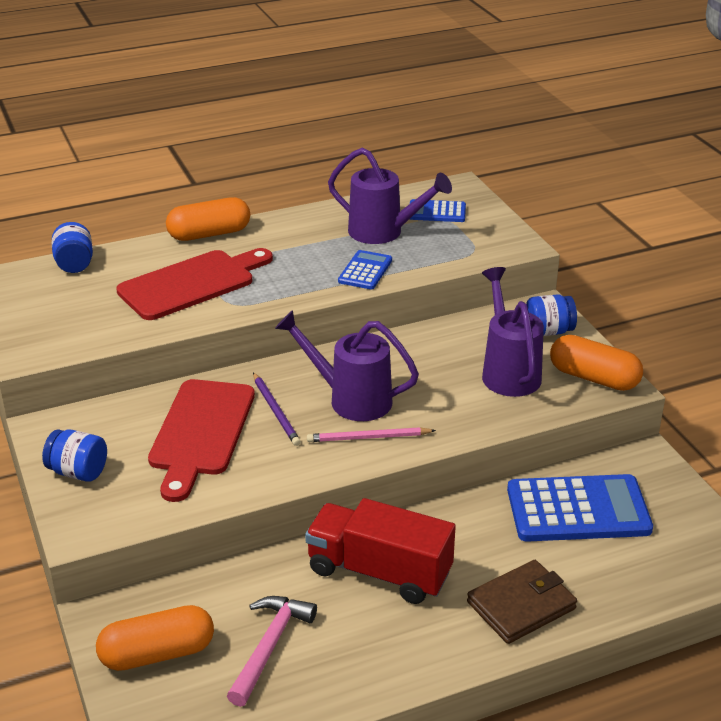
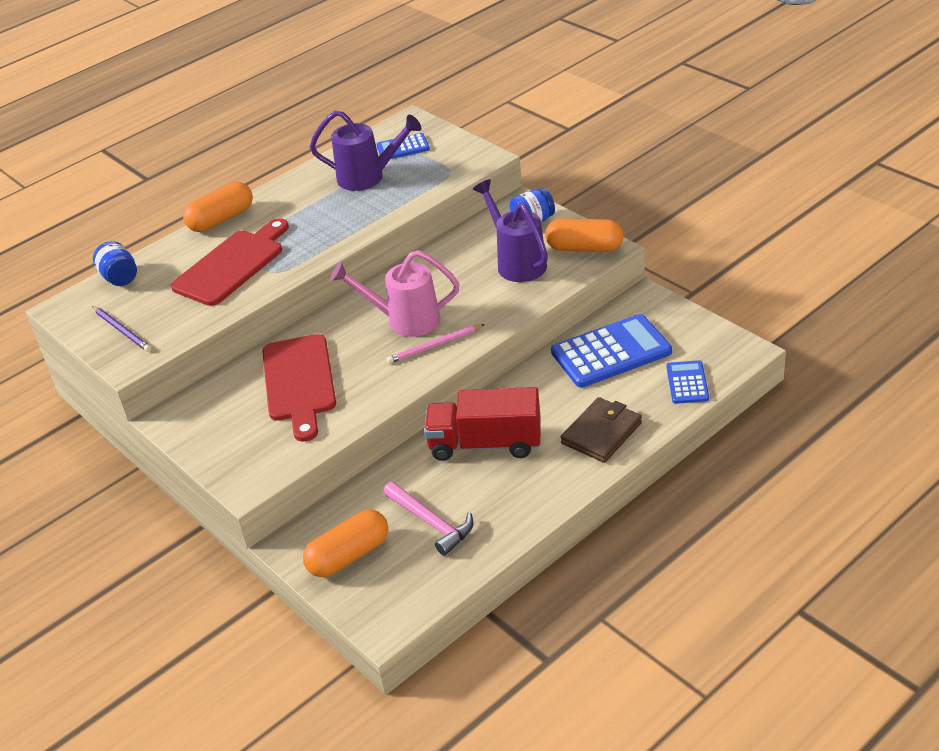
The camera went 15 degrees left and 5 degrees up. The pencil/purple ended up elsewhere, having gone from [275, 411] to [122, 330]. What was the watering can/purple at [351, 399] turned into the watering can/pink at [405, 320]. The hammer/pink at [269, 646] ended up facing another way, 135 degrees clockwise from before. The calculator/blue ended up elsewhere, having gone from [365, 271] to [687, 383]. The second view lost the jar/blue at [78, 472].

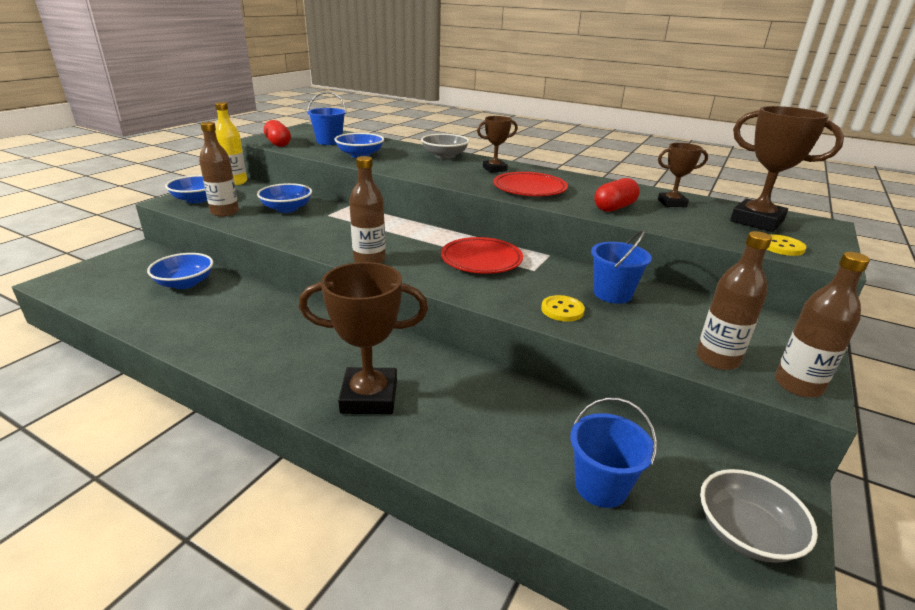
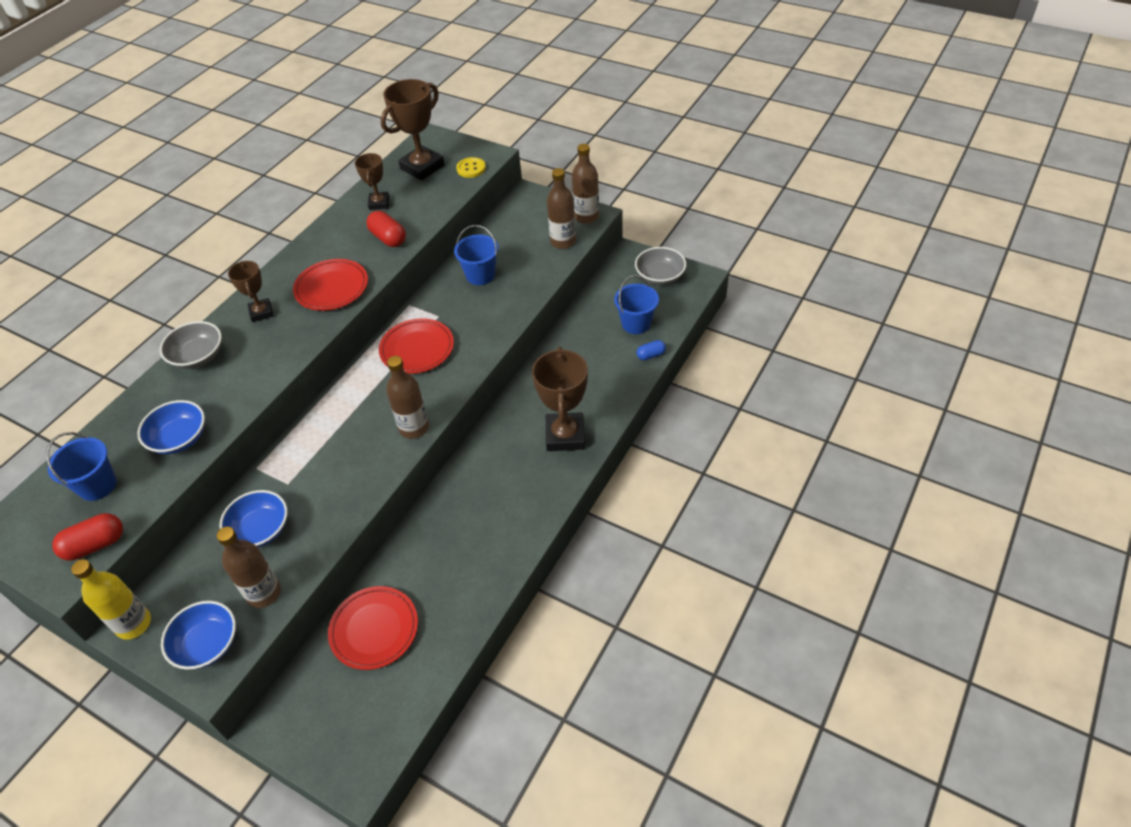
The camera went 85 degrees left and 20 degrees up. Where the bowl/blue stood at [185, 283], the plate/red came to stand at [374, 630]. The second view gained the capsule/blue at [651, 355]. The second view lost the button/yellow at [562, 310].

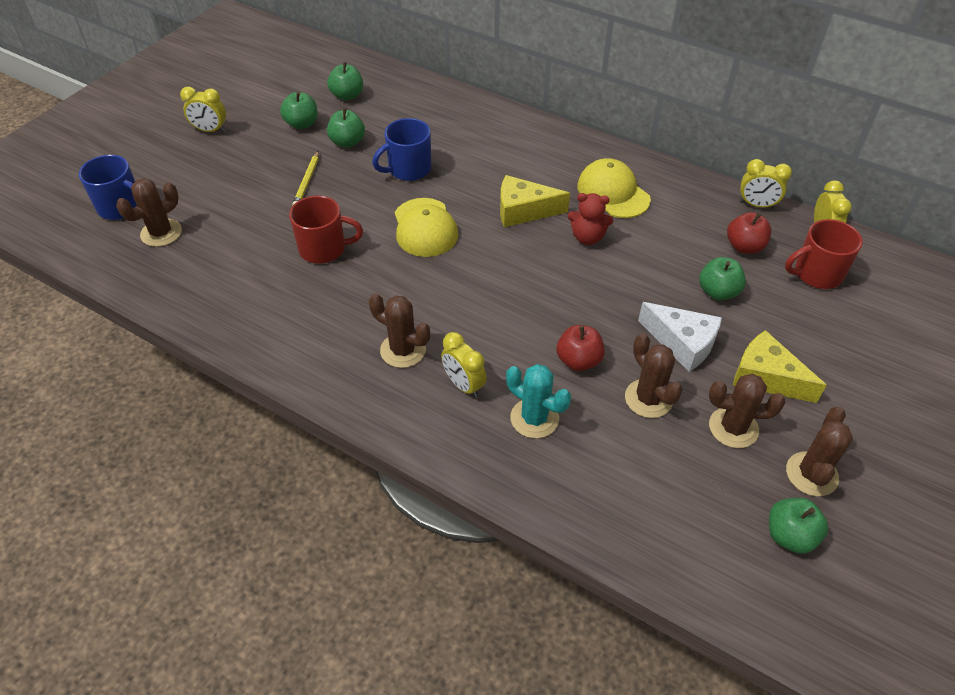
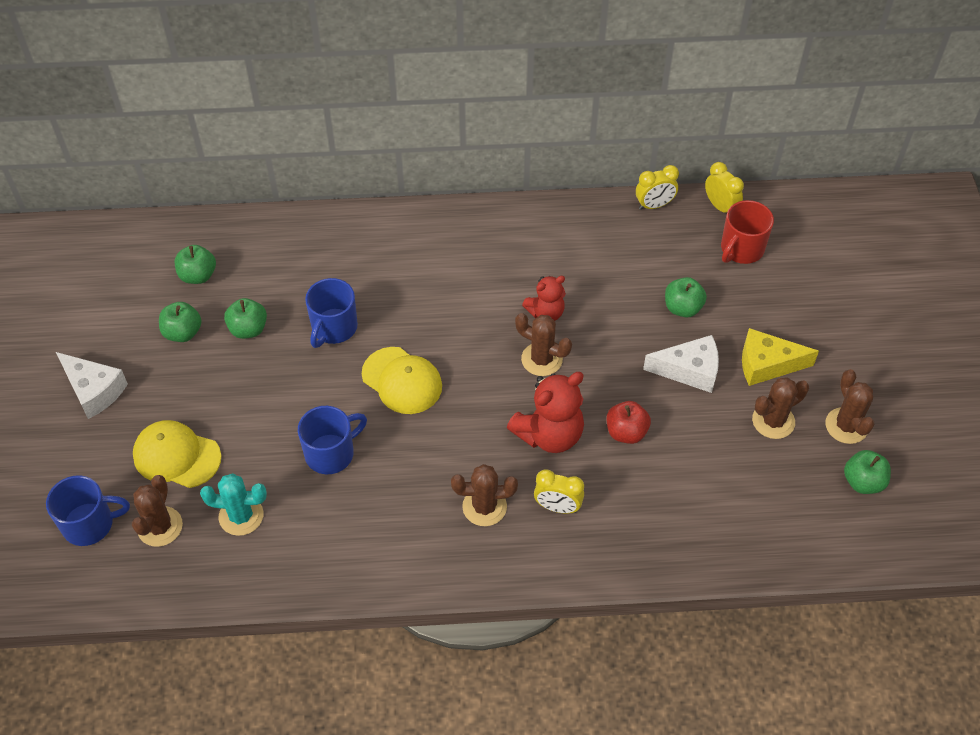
The camera went 35 degrees left and 5 degrees up. Where the clock/yellow stood at [210, 130], the cheese/white came to stand at [94, 390]. The cap/yellow ended up elsewhere, having gone from [613, 192] to [176, 456]. The cactus/turquoise ended up elsewhere, having gone from [534, 418] to [241, 516]. What was the mug/red at [324, 249] turned into the mug/blue at [331, 453]. The second view gained the teddy bear/red at [549, 434]. The cactus/brown ended up elsewhere, having gone from [648, 398] to [541, 359]. The second view lost the pencil/yellow at [307, 181]. The second view lost the cheese/yellow at [523, 211]. The second view lost the apple/red at [744, 247].

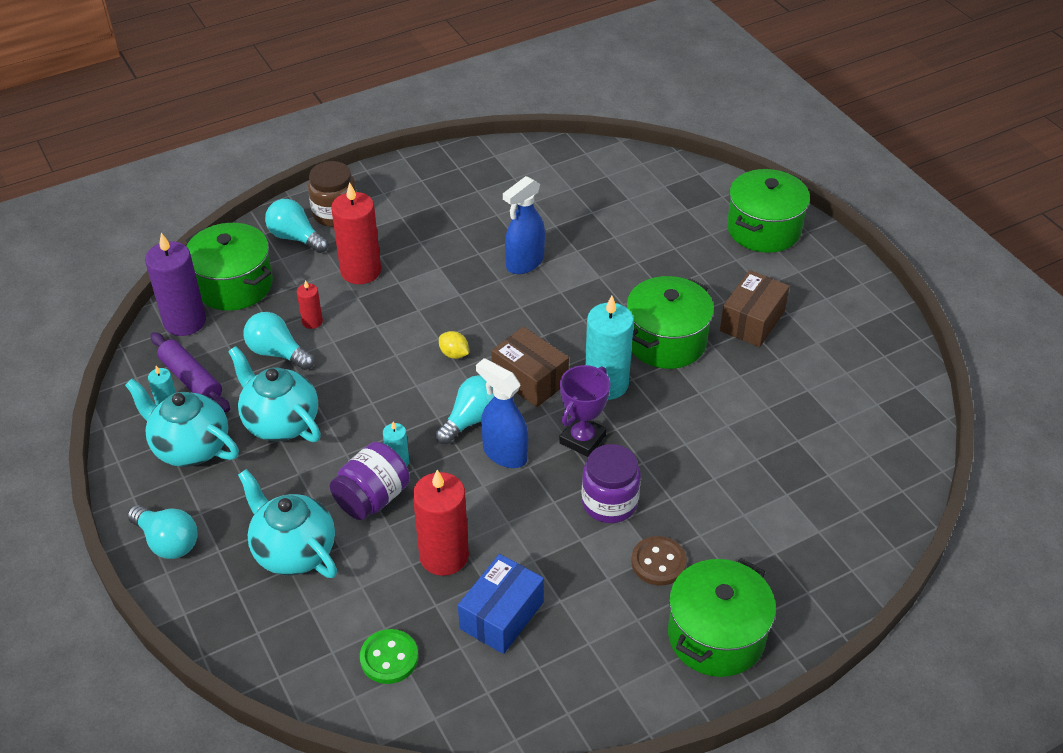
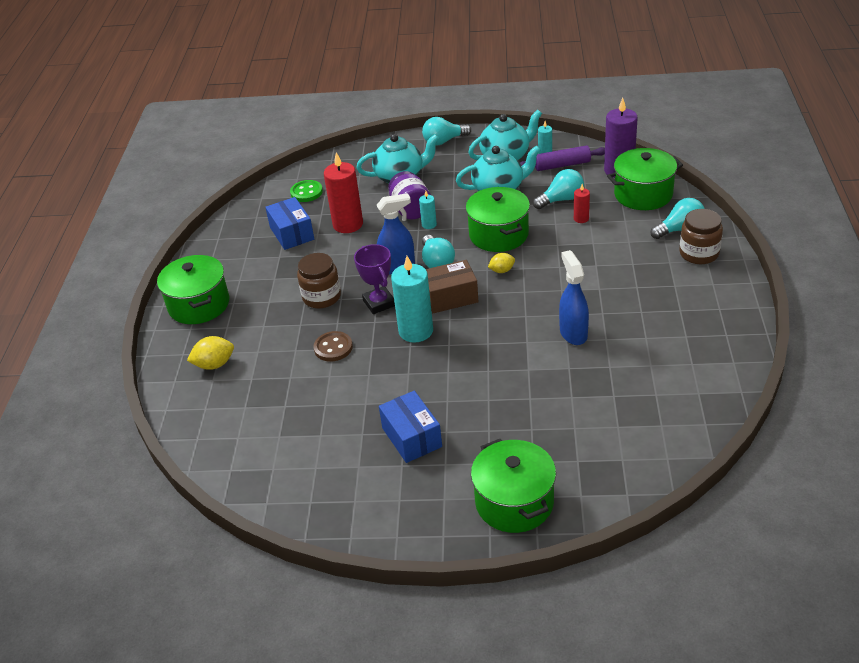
The camera went 125 degrees right and 5 degrees down. The second view gained the lemon/yellow at [214, 364]. What was the jar/purple at [609, 502] turned into the jar/brown at [321, 297]. The button/brown ended up elsewhere, having gone from [658, 562] to [333, 348]. What was the box/brown at [752, 321] turned into the box/blue at [411, 437]. The pot/green ended up elsewhere, having gone from [666, 341] to [499, 234]. The second view lost the candle/red at [360, 271].

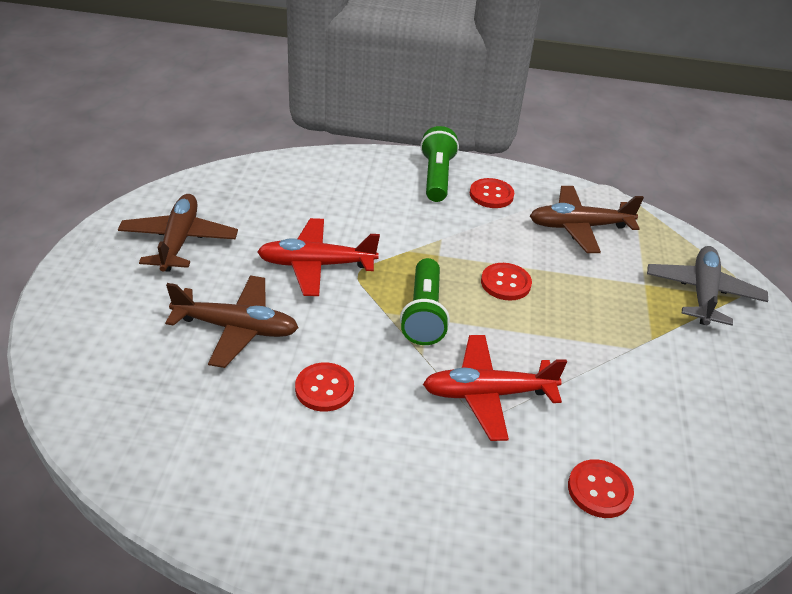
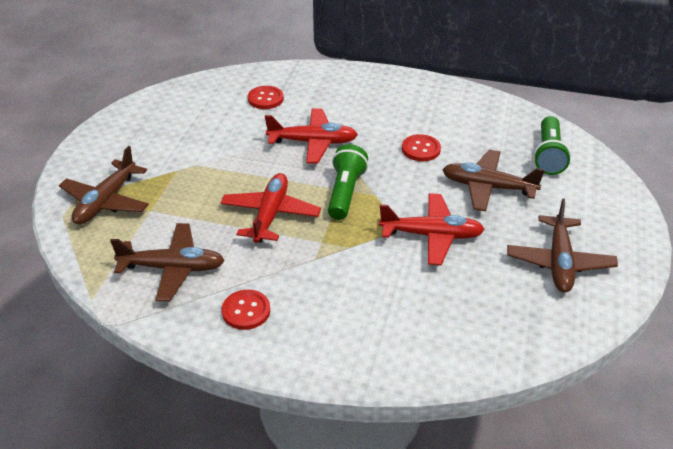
The camera went 170 degrees left and 0 degrees up. What was the plane/grey at [703, 293] turned into the plane/brown at [106, 201]. Where the button/red stood at [505, 283], the plane/red came to stand at [270, 215]. The flashlight/green ended up elsewhere, having gone from [437, 177] to [548, 155].

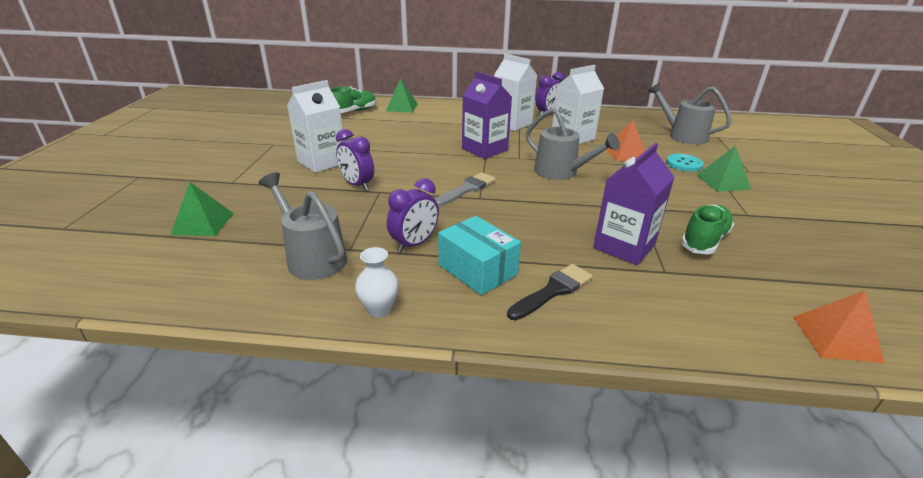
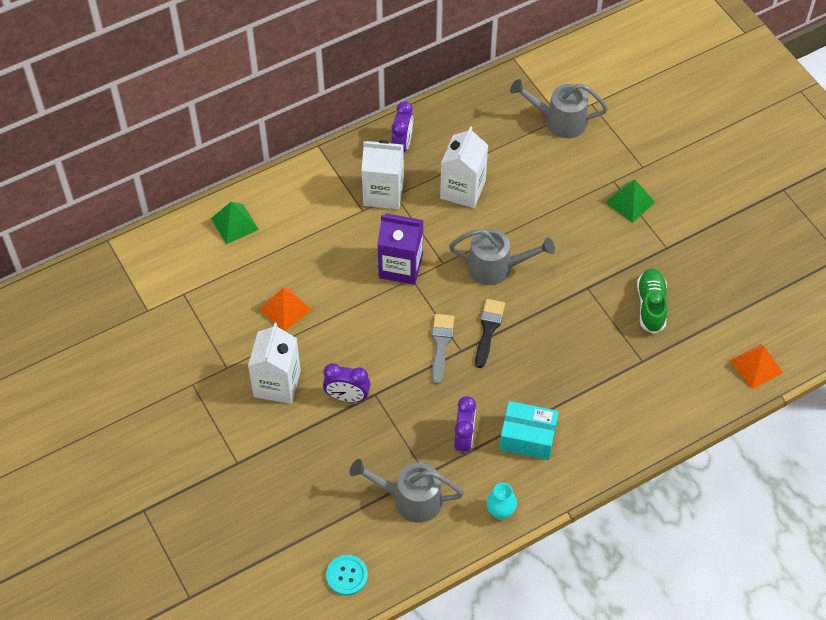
The camera went 35 degrees left and 25 degrees up. The pyramid/orange ended up elsewhere, having gone from [625, 153] to [285, 309]. The button/turquoise ended up elsewhere, having gone from [684, 164] to [347, 575]. The brush/black ended up elsewhere, having gone from [553, 291] to [488, 329]. What was the vase/white at [379, 309] turned into the vase/turquoise at [500, 512]. The second view lost the pyramid/green at [203, 223]. The second view lost the shoe/green at [353, 111]. The second view lost the carton/purple at [624, 246].

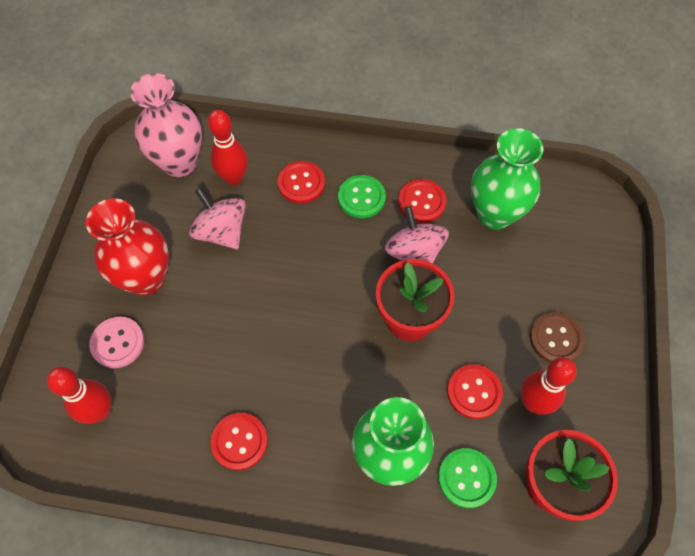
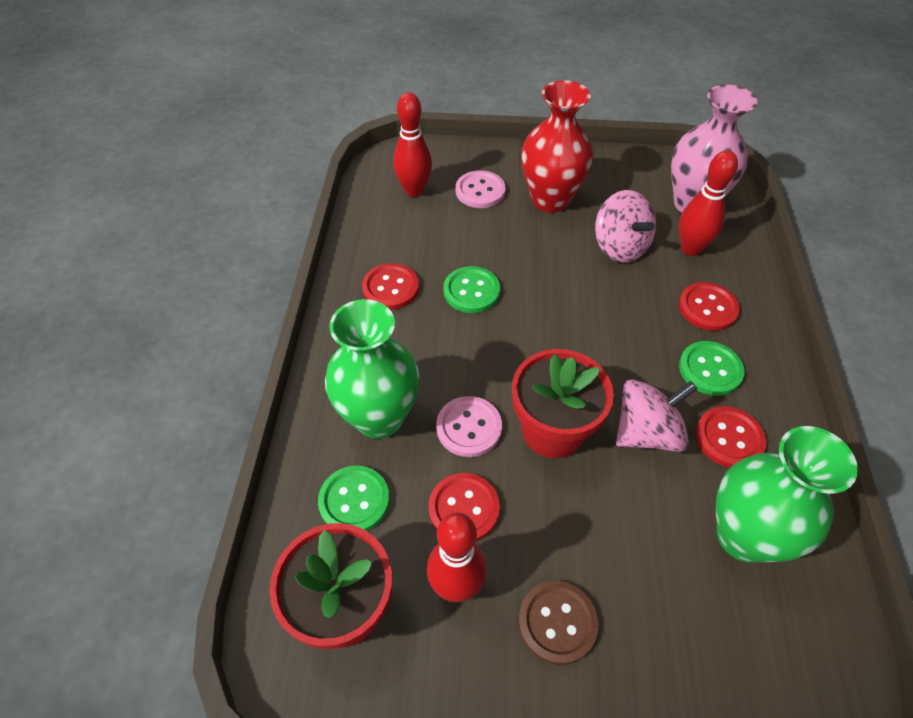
The camera went 85 degrees right and 10 degrees down. The second view gained the button/pink at [469, 427]. The second view gained the button/green at [471, 291]. The spinning top/pink at [222, 231] ended up facing another way, 105 degrees clockwise from before.

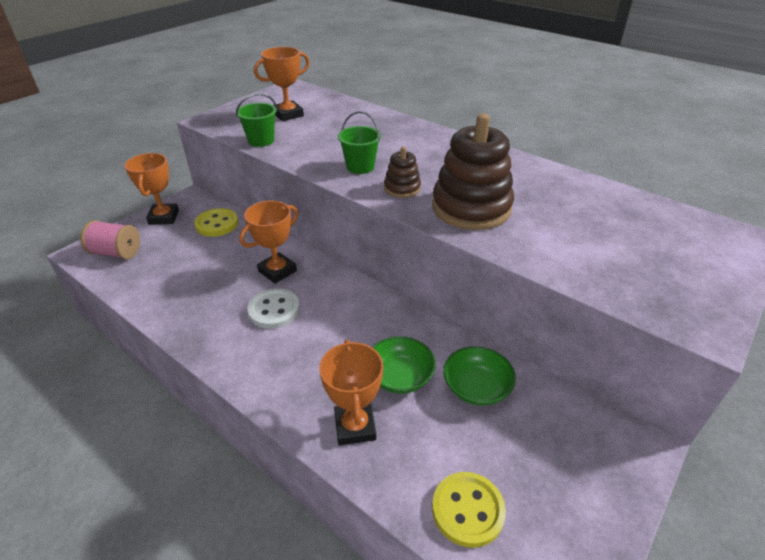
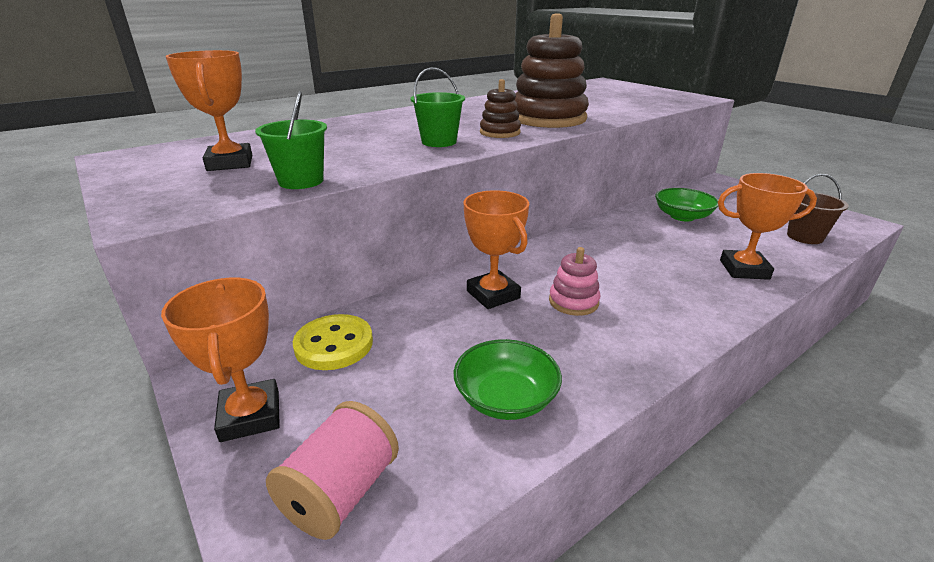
The camera went 75 degrees left and 10 degrees down. The trophy/orange at [164, 217] ended up facing another way, 60 degrees clockwise from before. The bowl/green ended up elsewhere, having gone from [399, 376] to [505, 398]. Where the button/white stood at [274, 310], the stacking toy/pink came to stand at [573, 302]. Where the button/yellow stood at [467, 510], the bucket/brown came to stand at [804, 237].

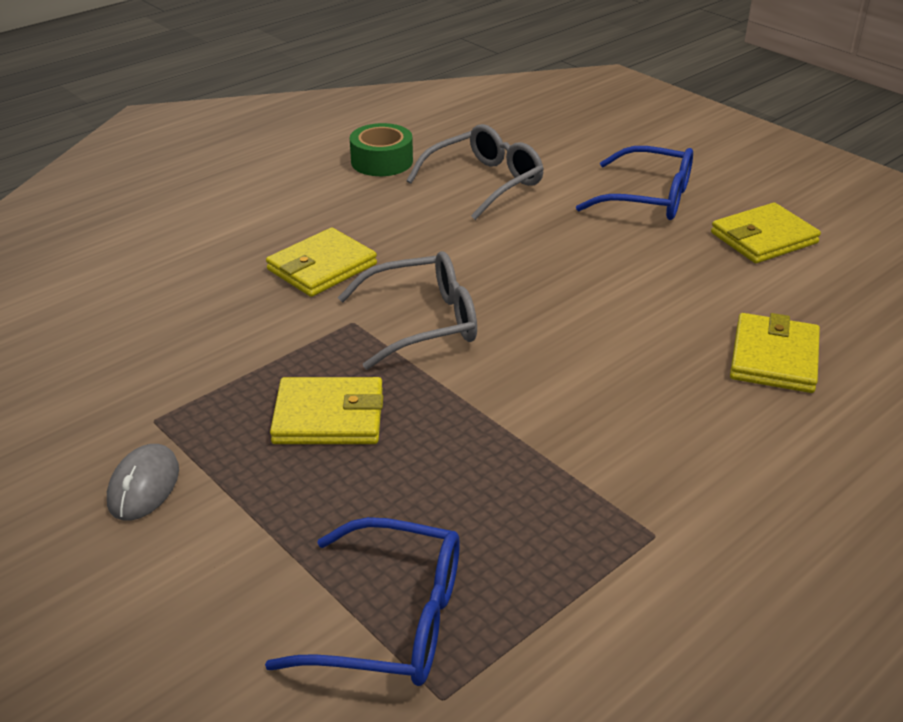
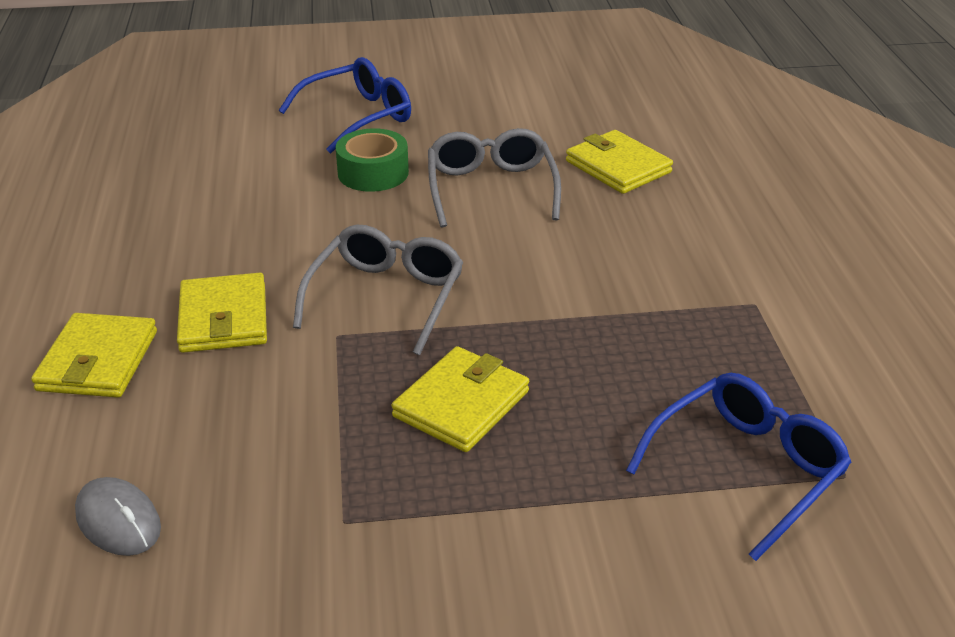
The camera went 55 degrees left and 0 degrees up. The wallet/yellow ended up elsewhere, having gone from [764, 238] to [98, 361]. The mouse/grey ended up elsewhere, having gone from [144, 486] to [118, 521]. The tape/green ended up elsewhere, having gone from [382, 161] to [373, 173]. The glasses/grey ended up elsewhere, having gone from [484, 182] to [491, 189].

